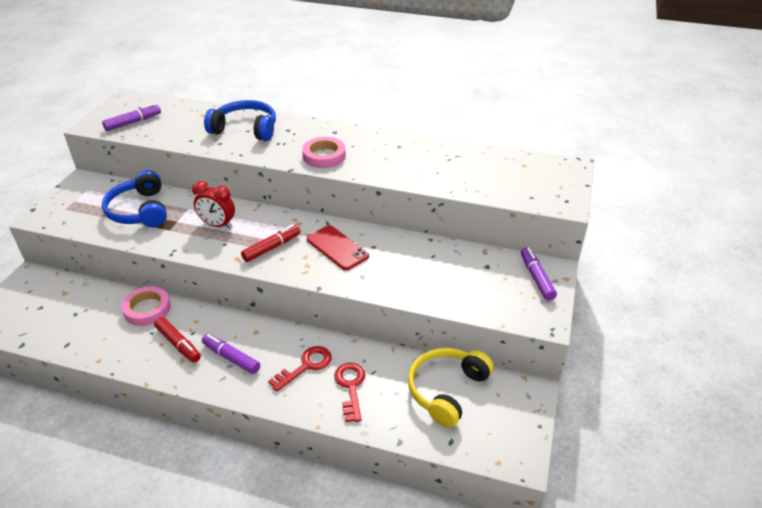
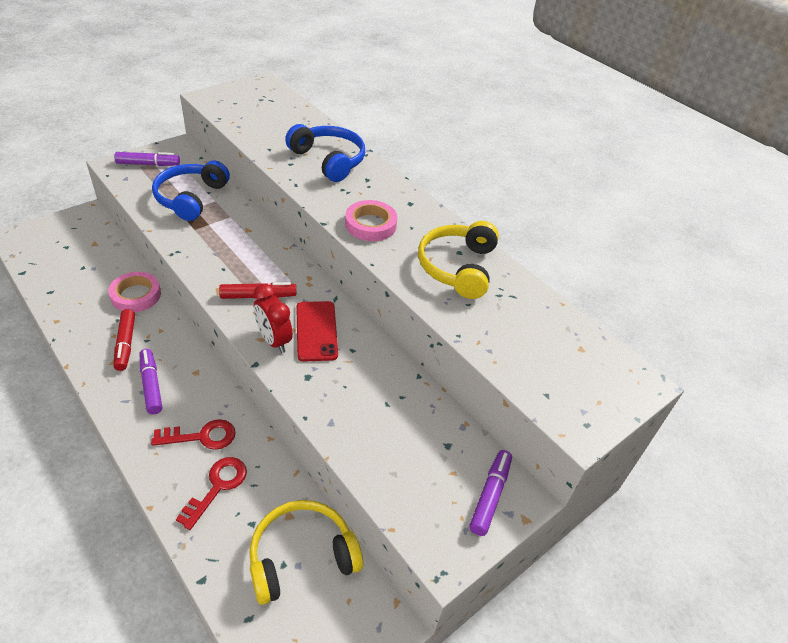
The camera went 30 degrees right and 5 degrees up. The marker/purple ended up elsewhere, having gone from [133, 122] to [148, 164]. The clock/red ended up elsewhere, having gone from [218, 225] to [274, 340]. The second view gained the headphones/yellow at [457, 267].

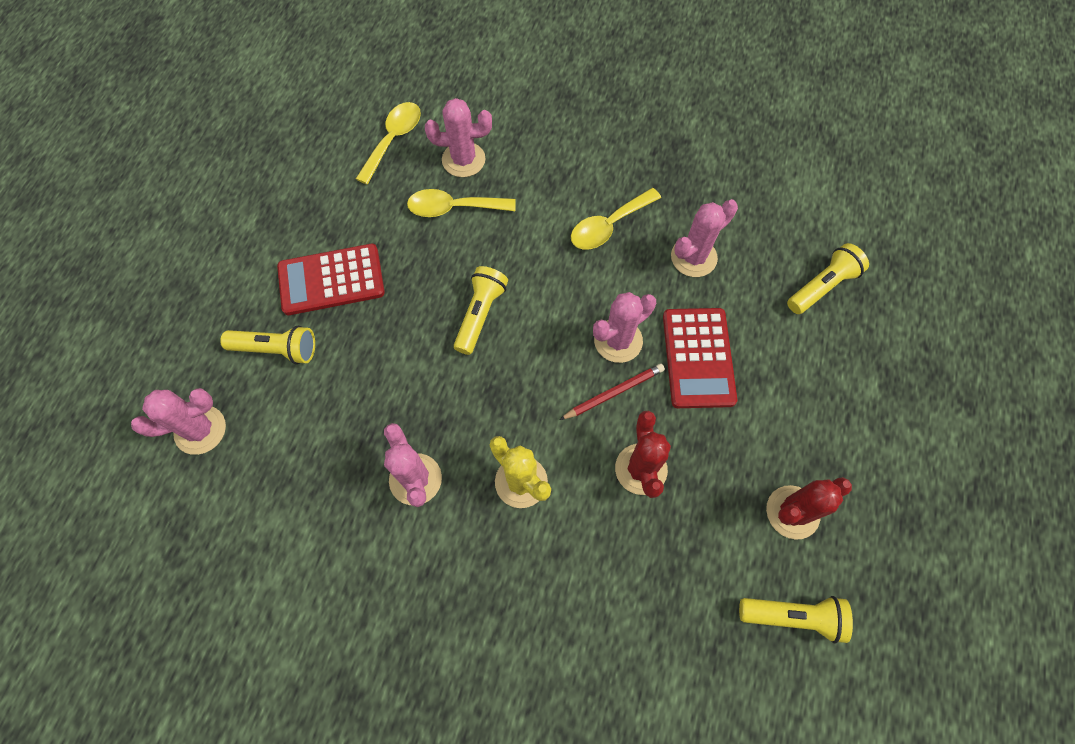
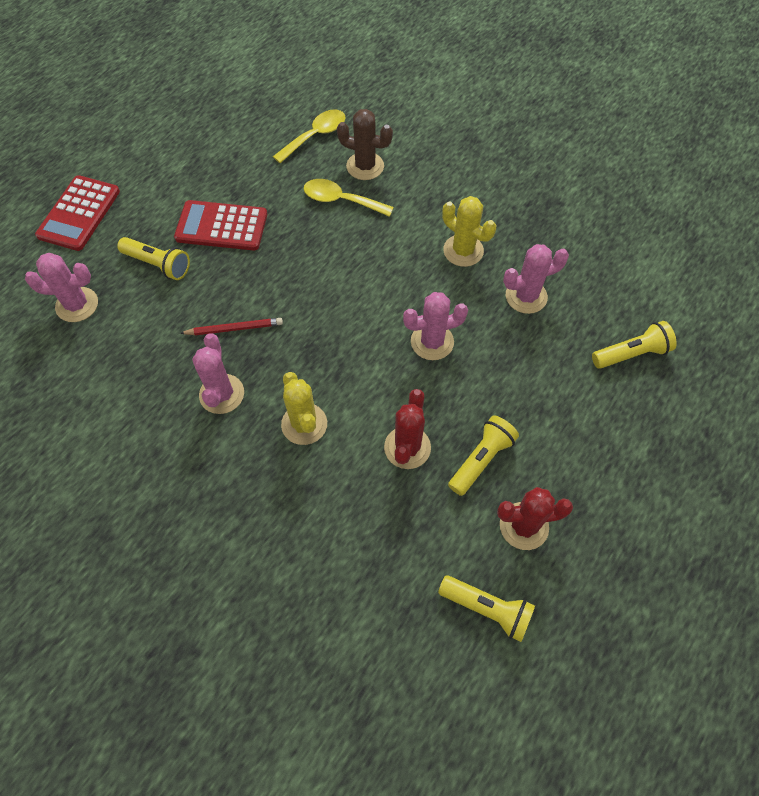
The camera went 20 degrees right and 5 degrees down. The calculator/red ended up elsewhere, having gone from [698, 358] to [79, 213]. The pencil/red ended up elsewhere, having gone from [614, 393] to [234, 328]. What was the cactus/pink at [463, 160] turned into the cactus/brown at [365, 166]. Where the spoon/yellow stood at [608, 226], the cactus/yellow came to stand at [463, 250]. The flashlight/yellow ended up elsewhere, having gone from [480, 314] to [481, 459].

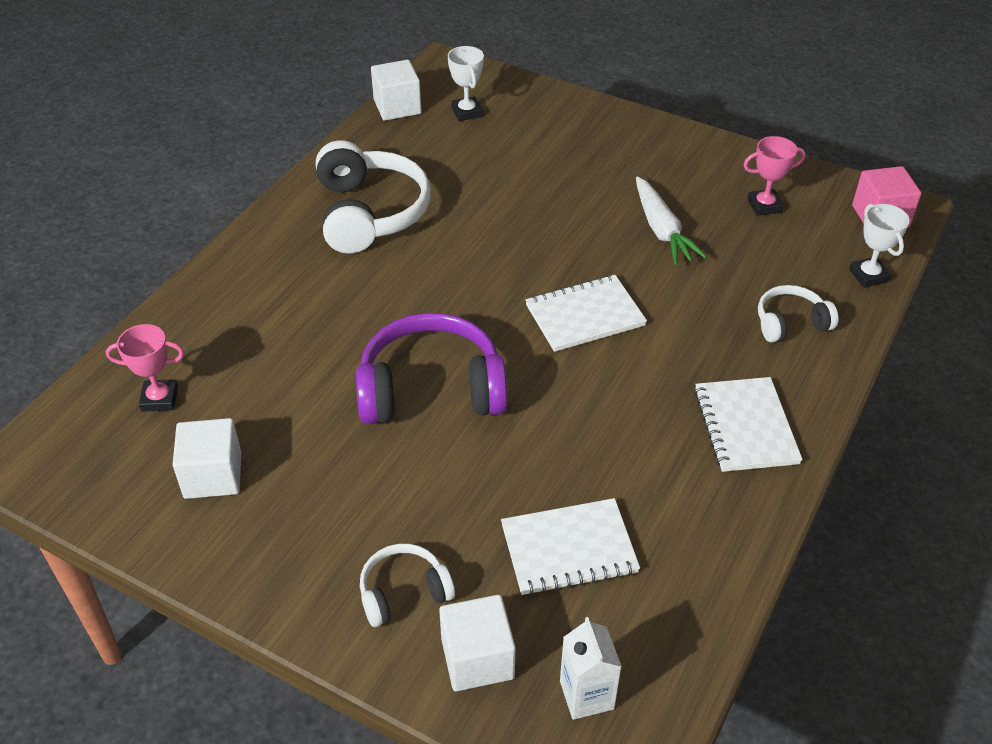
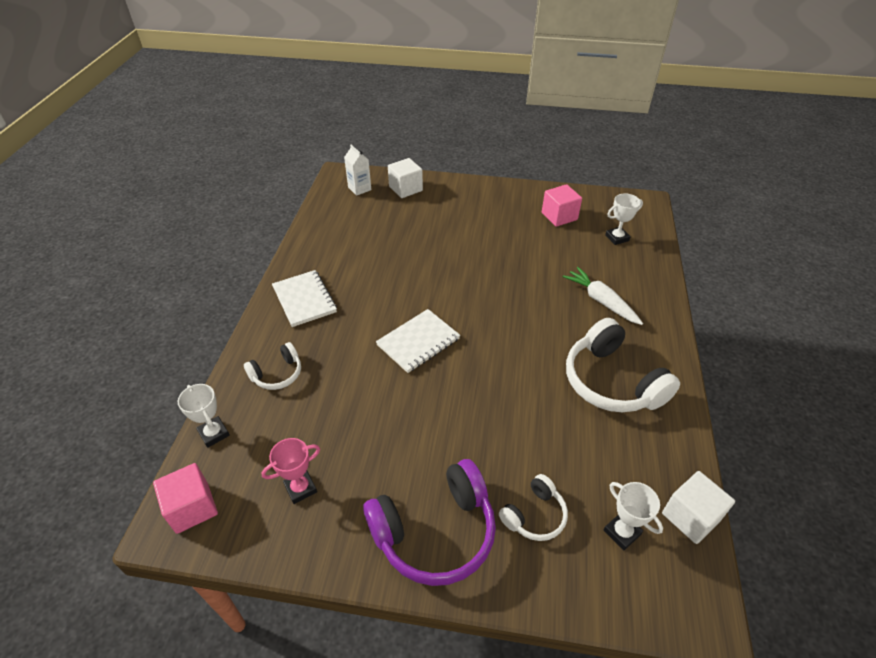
The camera went 160 degrees right and 0 degrees up. The headphones/purple ended up elsewhere, having gone from [431, 389] to [435, 532]. The headphones/white ended up elsewhere, having gone from [404, 592] to [534, 515]. What was the cube/white at [213, 475] turned into the cube/pink at [559, 216]. The carrot/white ended up elsewhere, having gone from [662, 230] to [601, 301]. What was the trophy/pink at [159, 399] turned into the trophy/white at [617, 238]. The second view lost the notebook/white at [568, 549].

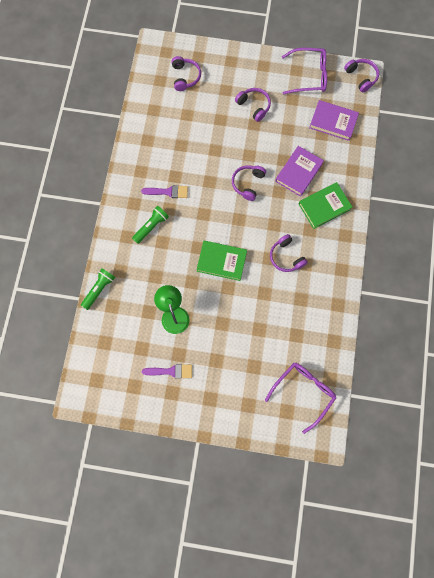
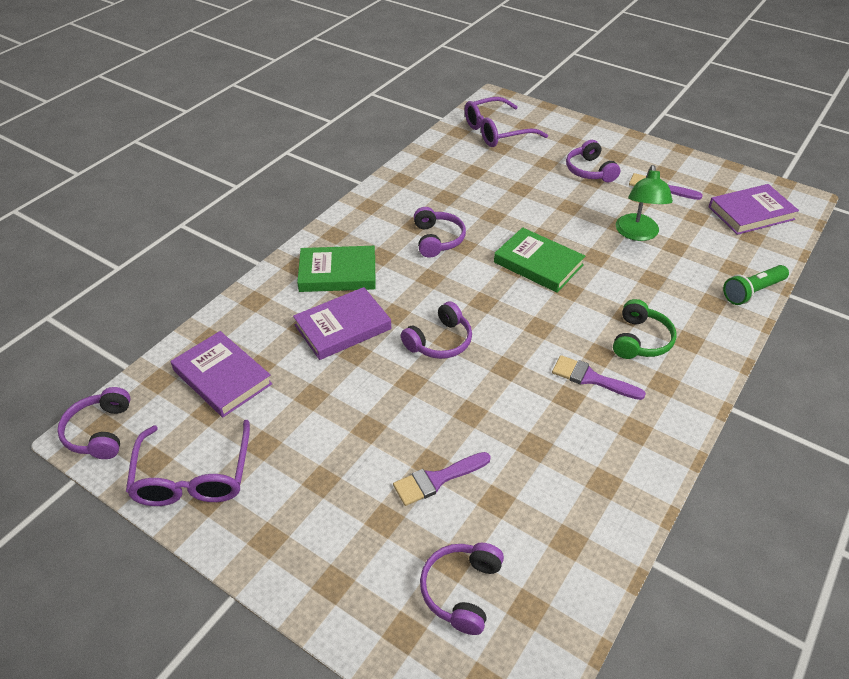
The camera went 155 degrees left and 30 degrees down. The glasses/purple at [309, 76] ended up facing another way, 120 degrees counterclockwise from before. The second view gained the brush/purple at [437, 479]. The headphones/purple ended up elsewhere, having gone from [254, 106] to [589, 171]. Where the flashlight/green stood at [151, 226], the headphones/green came to stand at [640, 340]. The second view gained the book/purple at [751, 213].

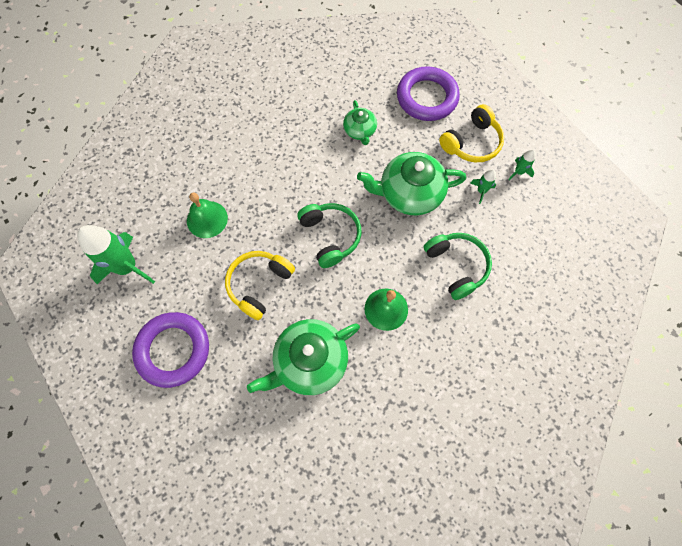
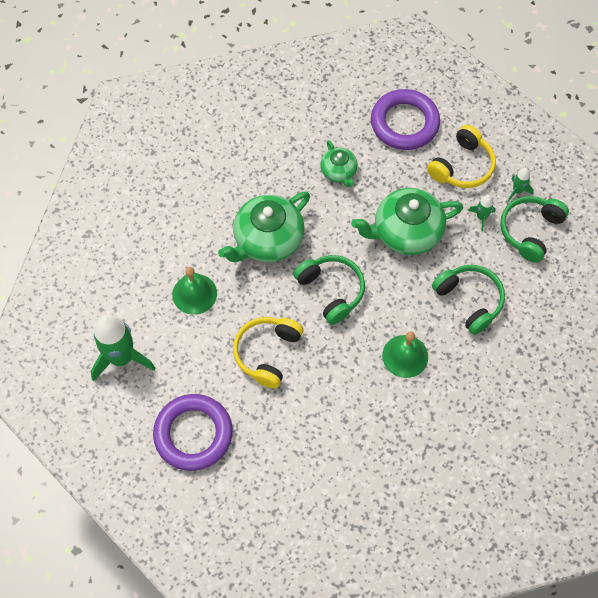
The camera went 10 degrees left and 5 degrees down. The teapot/green ended up elsewhere, having gone from [309, 361] to [267, 239]. The second view gained the headphones/green at [530, 231].

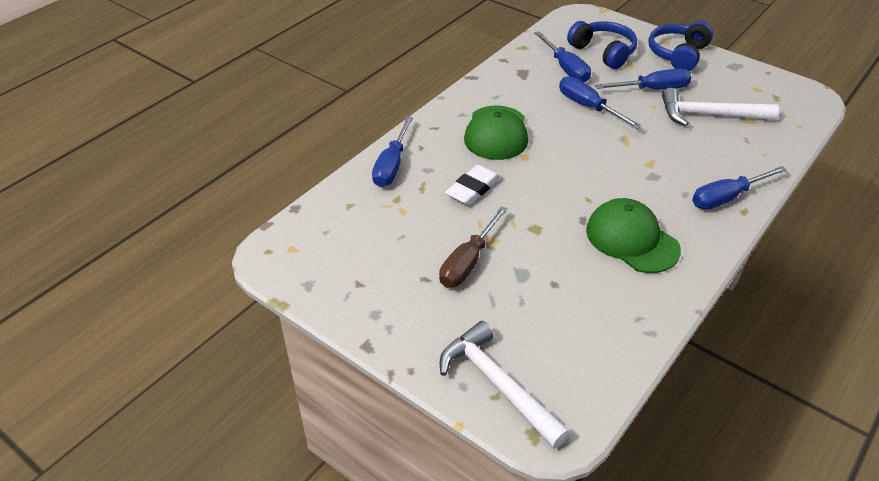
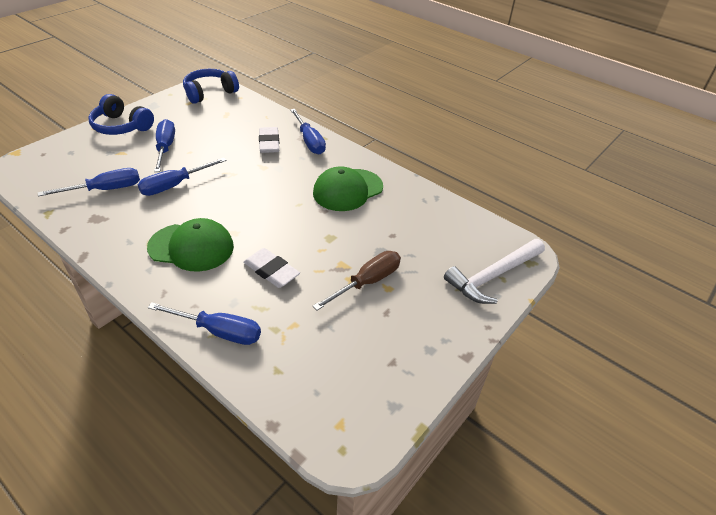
The camera went 90 degrees left and 0 degrees up. The headphones/blue ended up elsewhere, having gone from [603, 52] to [209, 93]. The second view gained the eraser/white at [269, 143]. The screwdriver/brown at [468, 262] ended up facing another way, 75 degrees counterclockwise from before. The second view lost the hammer/white at [709, 115].

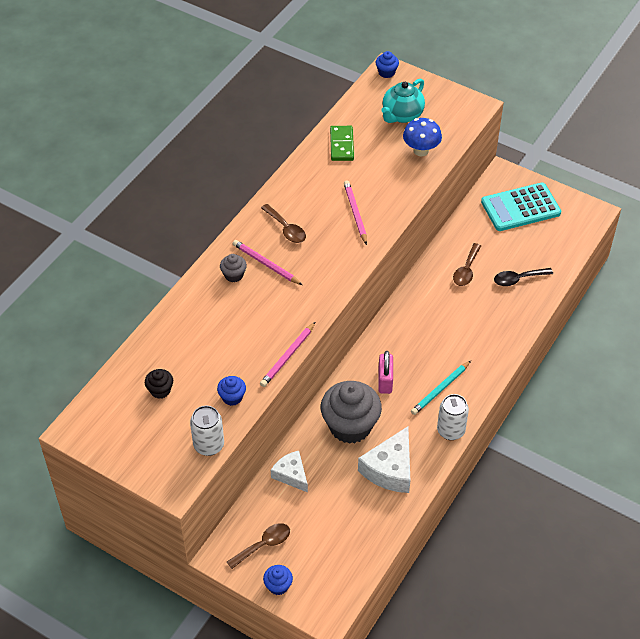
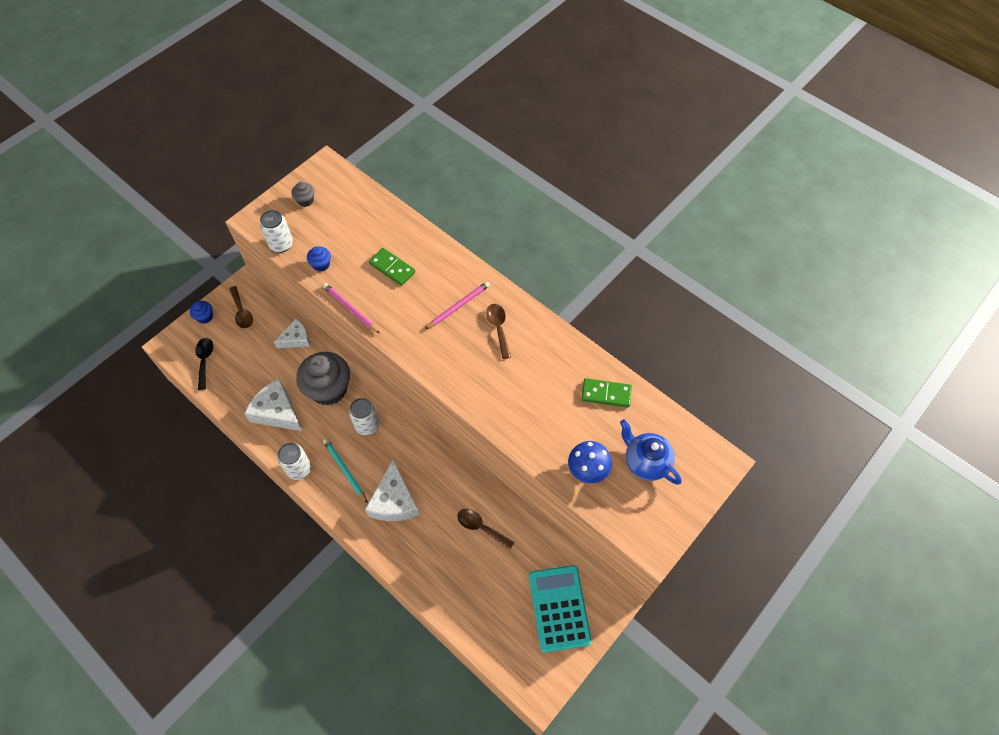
The camera went 100 degrees right and 10 degrees up. The spoon/black ended up elsewhere, having gone from [518, 279] to [205, 360]. The cupcake/grey ended up elsewhere, having gone from [234, 275] to [305, 200]. Where the padlock/pink stood at [385, 381], the can/white came to stand at [367, 425]. The second view gained the cheese/white at [394, 501]. The second view gained the domino/green at [392, 268]. The spoon/brown at [286, 229] ended up facing another way, 105 degrees clockwise from before. What was the teapot/turquoise at [402, 115] turned into the teapot/blue at [645, 462]. The second view lost the cupcake/black at [160, 390]. The second view lost the pencil/pink at [355, 213]. The second view lost the cupcake/blue at [386, 72].

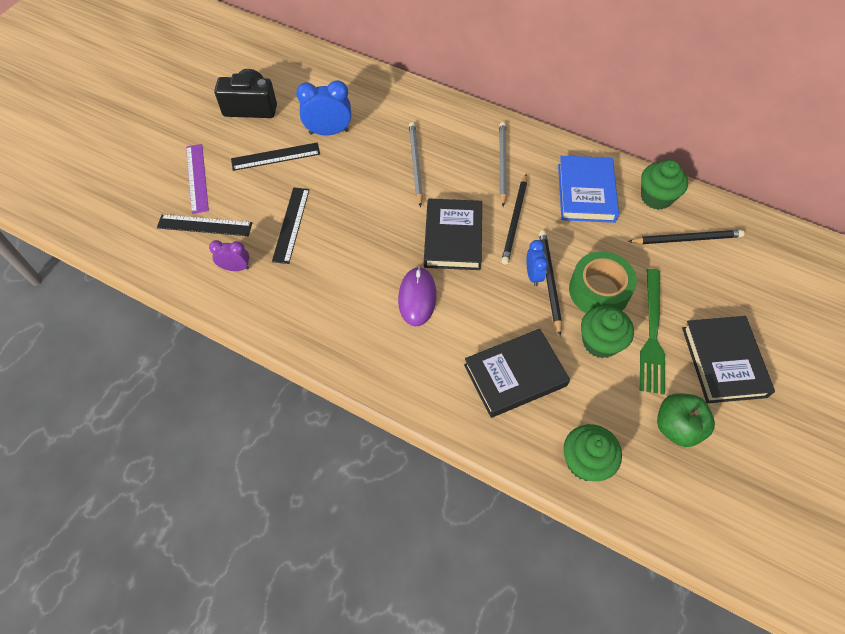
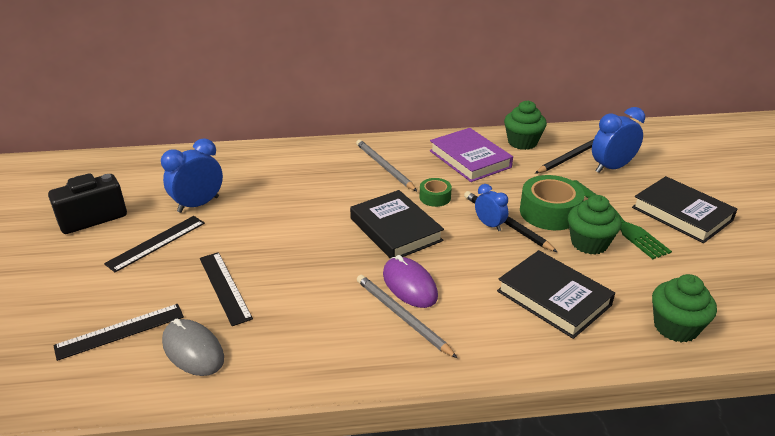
The camera went 35 degrees left and 25 degrees down. Where the clock/purple stood at [235, 267], the mouse/grey came to stand at [193, 350]. The pencil/grey ended up elsewhere, having gone from [415, 164] to [402, 316]. Where the pencil/black stood at [514, 221], the tape/green came to stand at [435, 197]. What was the book/blue at [586, 193] turned into the book/purple at [470, 159]. The book/black at [515, 375] ended up facing another way, 75 degrees counterclockwise from before. The second view gained the clock/blue at [611, 168]. The second view lost the ruler/purple at [197, 178]. The second view lost the apple/green at [677, 427].

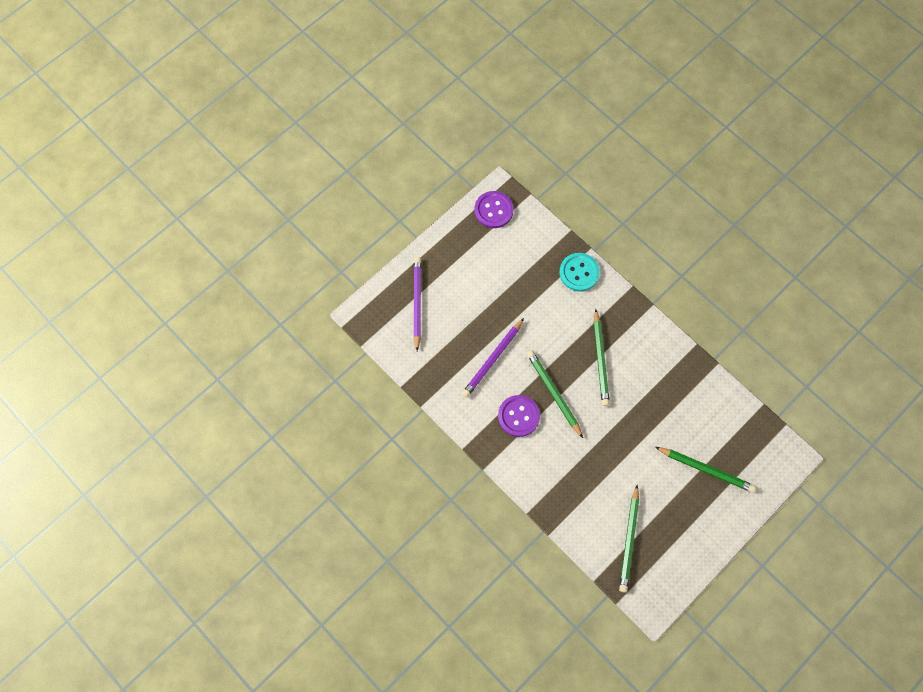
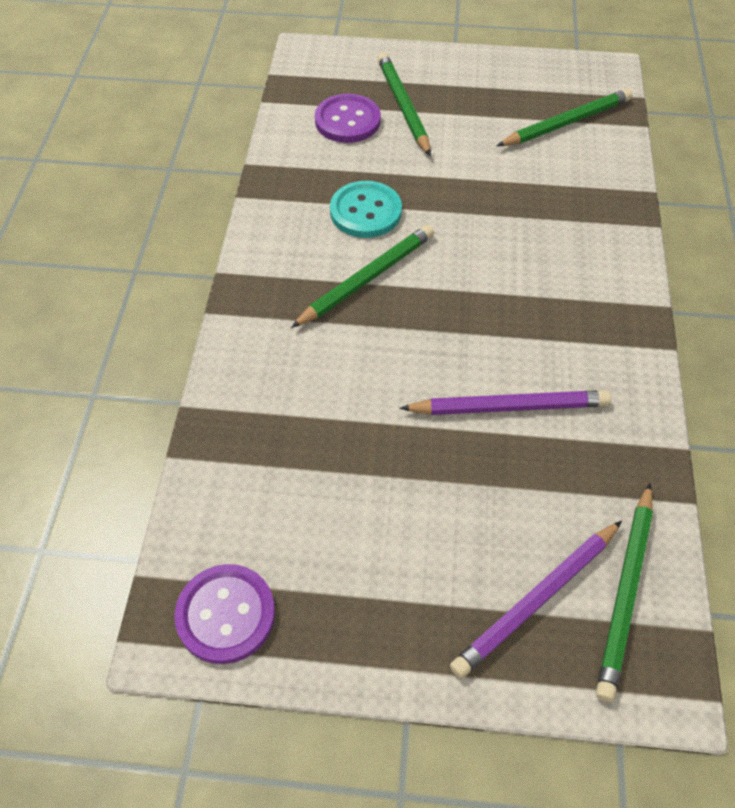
The camera went 130 degrees left and 15 degrees down. The button/purple ended up elsewhere, having gone from [518, 416] to [347, 121]. The button/turquoise ended up elsewhere, having gone from [579, 273] to [365, 211]. The pencil/green ended up elsewhere, having gone from [553, 393] to [625, 592].

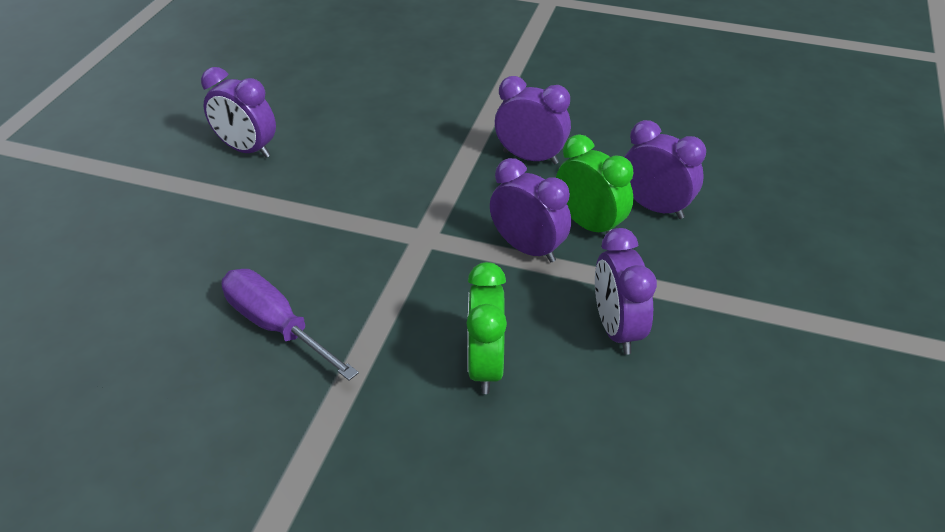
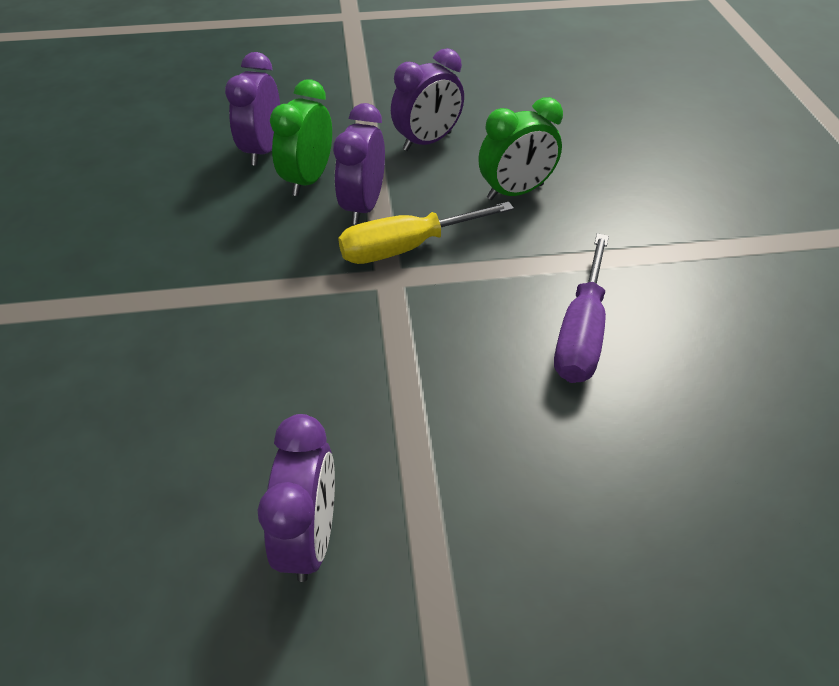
The camera went 115 degrees left and 5 degrees up. The second view gained the screwdriver/yellow at [407, 247]. The second view lost the clock/purple at [530, 157].

